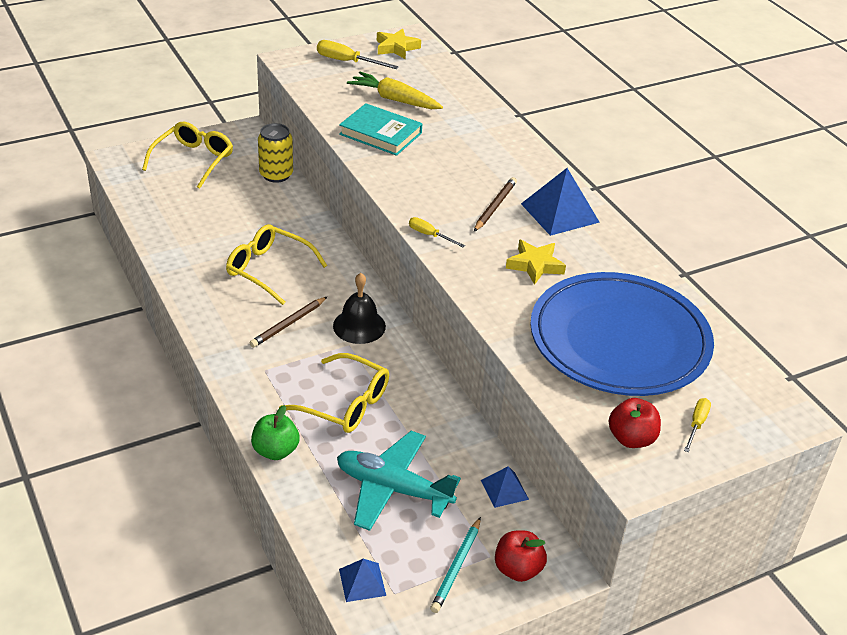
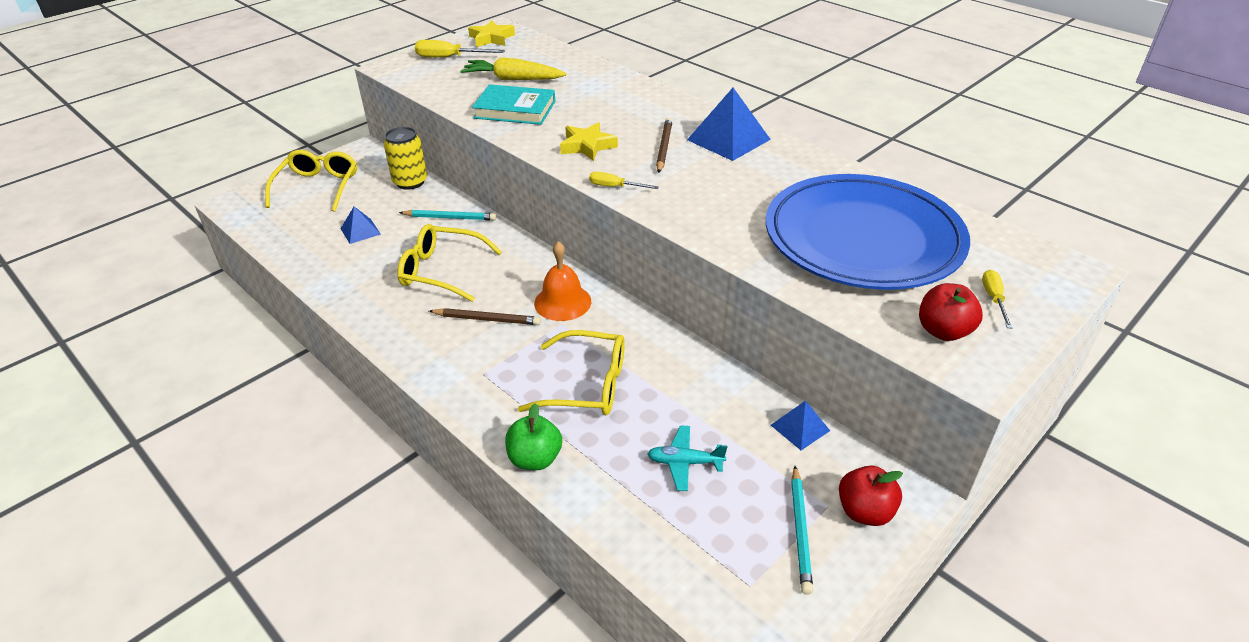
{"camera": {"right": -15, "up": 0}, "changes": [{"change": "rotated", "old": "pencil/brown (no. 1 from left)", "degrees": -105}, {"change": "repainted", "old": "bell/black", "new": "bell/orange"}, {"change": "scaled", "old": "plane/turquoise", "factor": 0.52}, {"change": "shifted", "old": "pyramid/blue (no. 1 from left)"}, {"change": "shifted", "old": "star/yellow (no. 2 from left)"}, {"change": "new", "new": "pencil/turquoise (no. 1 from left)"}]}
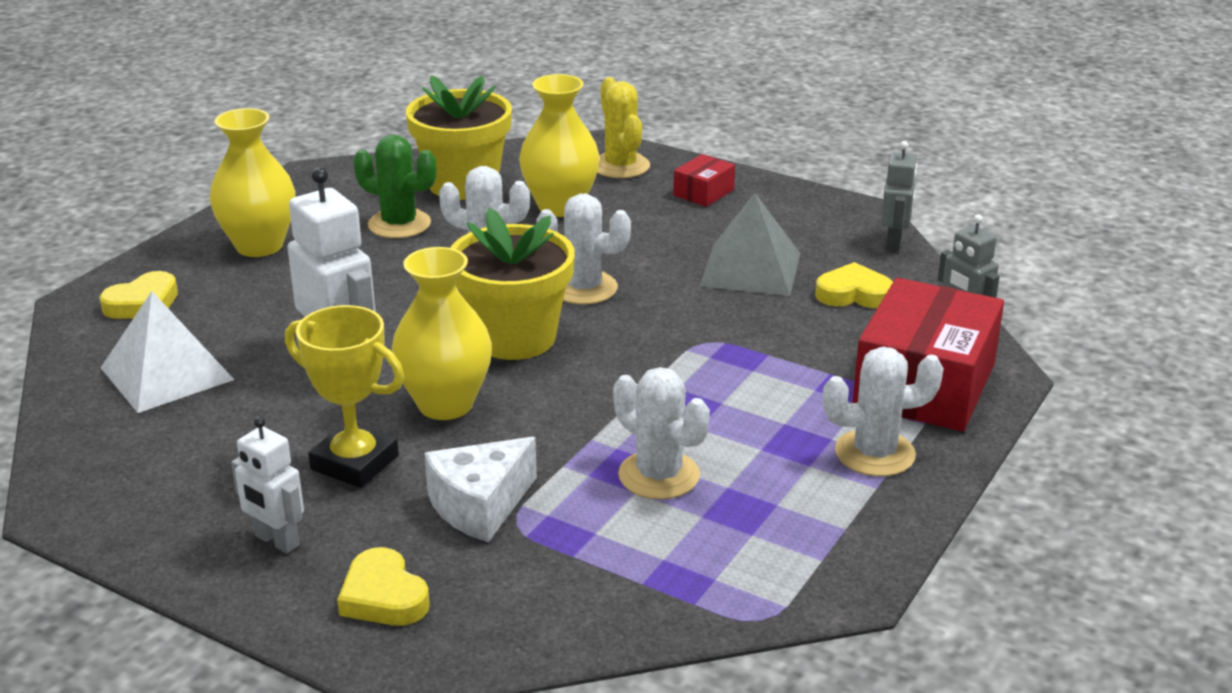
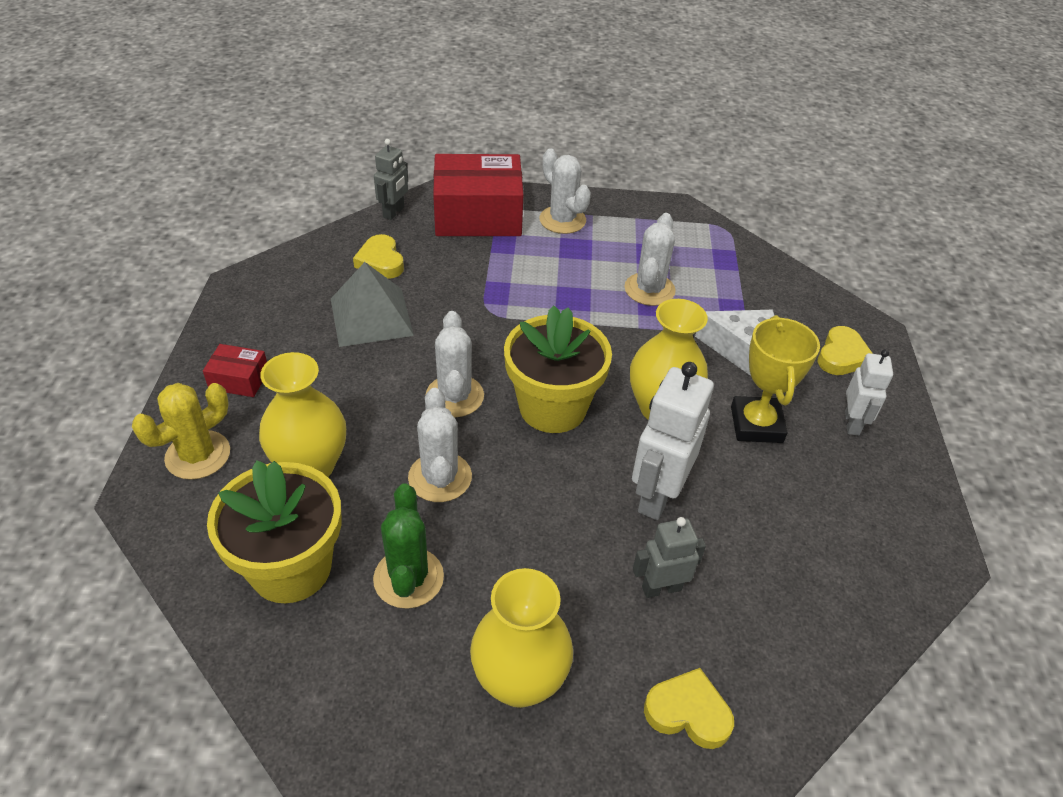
{"camera": {"right": -120, "up": 15}, "changes": [{"change": "gone", "old": "pyramid/white"}, {"change": "shifted", "old": "robot/grey (no. 1 from left in the first image)", "new": "robot/grey (no. 2 from left)"}]}
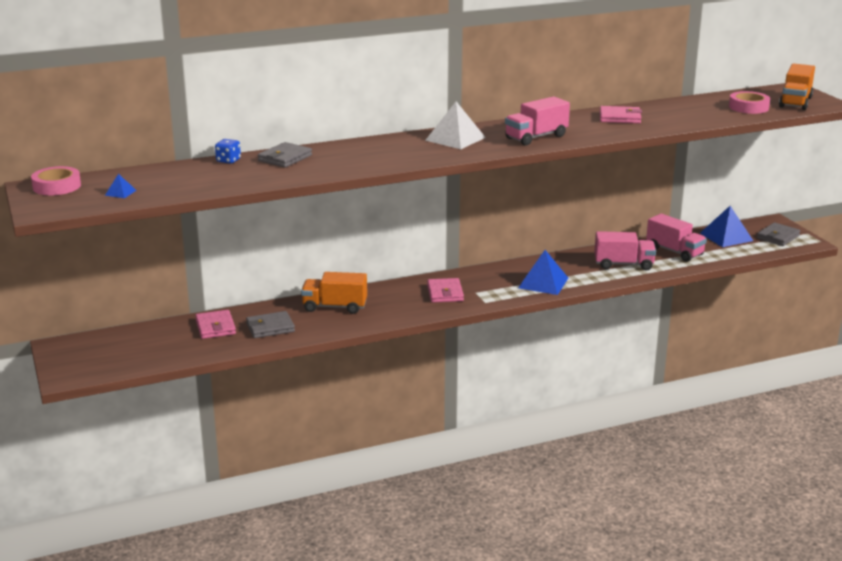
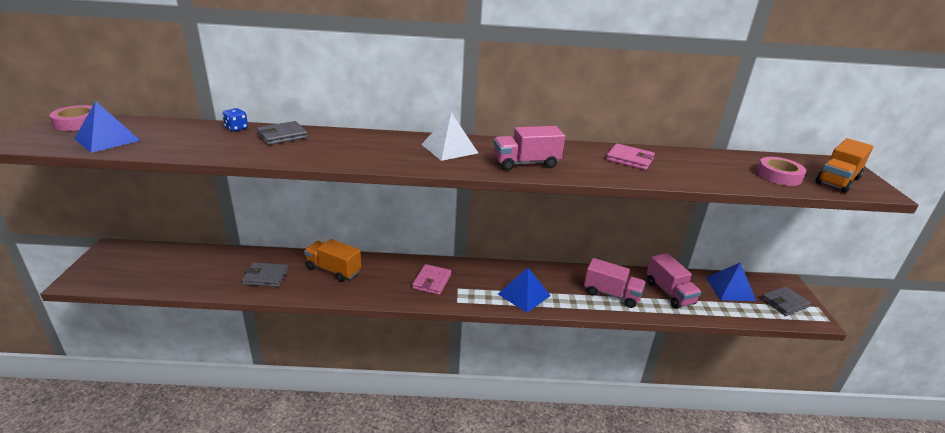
{"camera": {"right": 20, "up": 5}, "changes": [{"change": "scaled", "old": "pyramid/blue (no. 1 from left)", "factor": 2.16}, {"change": "gone", "old": "wallet/pink (no. 1 from left)"}]}
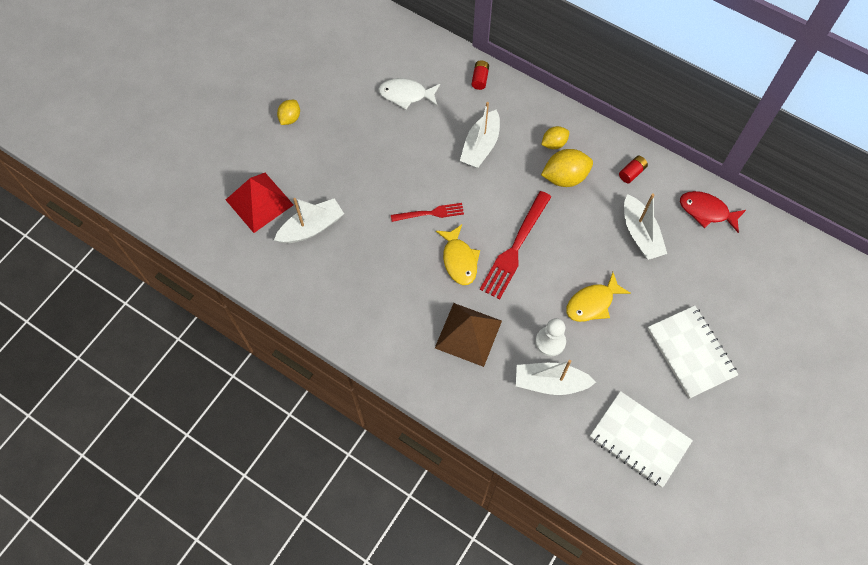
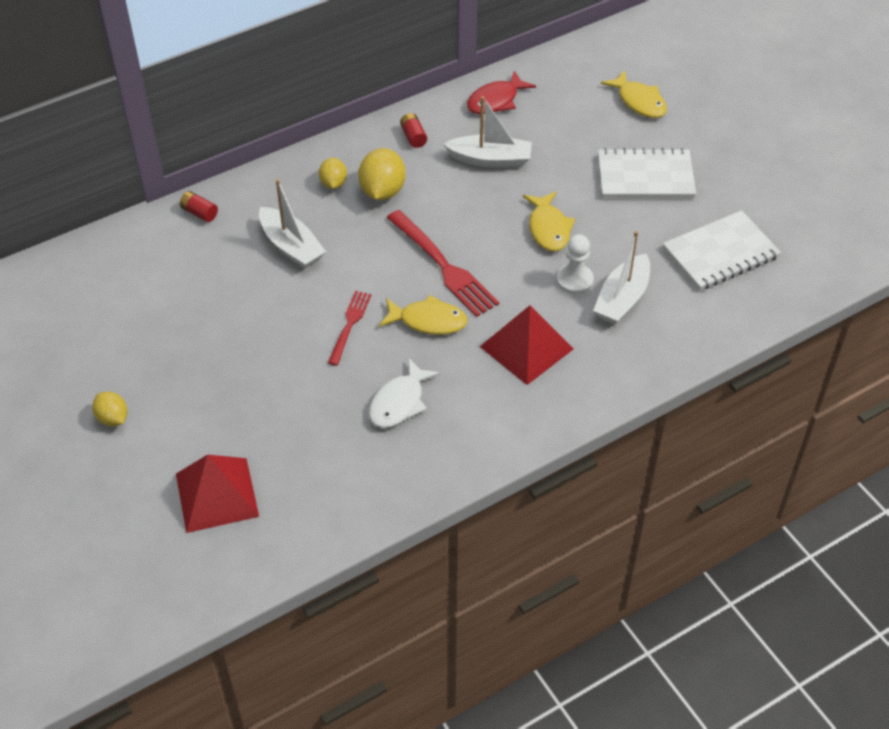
{"camera": {"right": -65, "up": -15}, "changes": [{"change": "gone", "old": "boat/white (no. 1 from left)"}, {"change": "shifted", "old": "fish/white"}, {"change": "repainted", "old": "pyramid/brown", "new": "pyramid/red (no. 2 from left)"}, {"change": "new", "new": "fish/yellow (no. 3 from left)"}]}
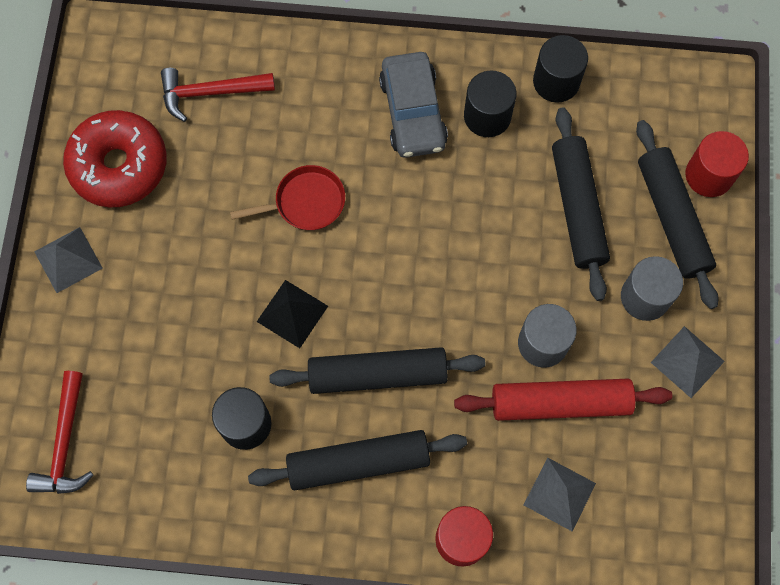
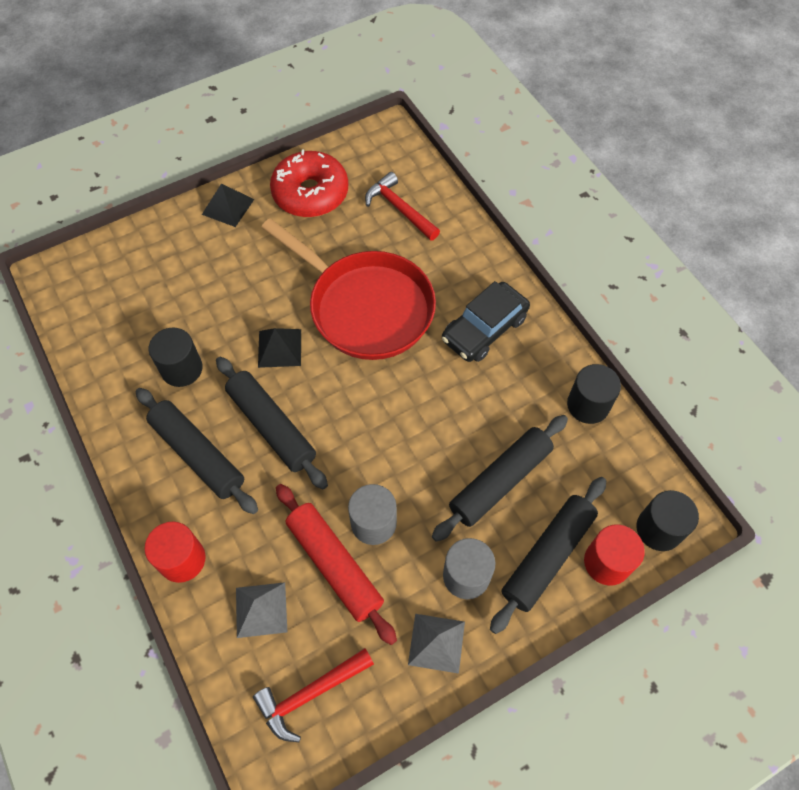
{"camera": {"right": 55, "up": -10}, "changes": [{"change": "shifted", "old": "hammer/red (no. 1 from left)"}, {"change": "repainted", "old": "pyramid/grey (no. 1 from left)", "new": "pyramid/black (no. 1 from left)"}, {"change": "scaled", "old": "pan/red", "factor": 2.16}, {"change": "repainted", "old": "car/grey", "new": "car/black"}, {"change": "shifted", "old": "cylinder/black (no. 2 from left in the first image)", "new": "cylinder/black (no. 3 from left)"}]}
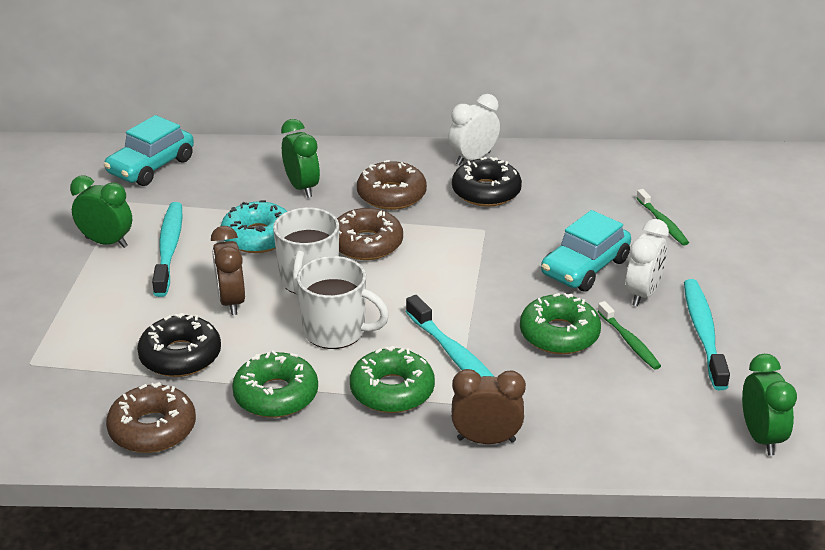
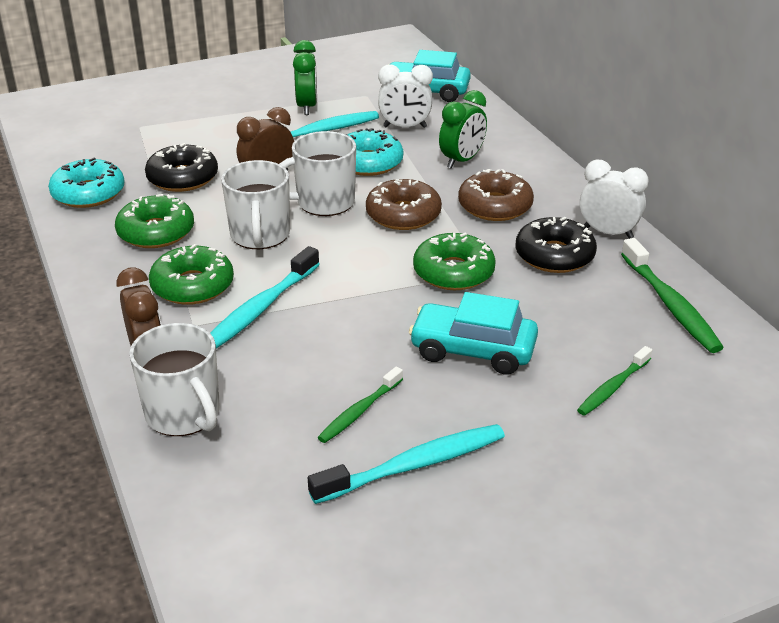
{"camera": {"right": 65, "up": 0}, "changes": [{"change": "repainted", "old": "donut/brown (no. 1 from left)", "new": "donut/turquoise (no. 1 from left)"}, {"change": "shifted", "old": "donut/green (no. 3 from left)"}, {"change": "shifted", "old": "clock/white (no. 2 from left in the first image)", "new": "clock/white (no. 1 from left)"}, {"change": "gone", "old": "clock/green (no. 3 from left)"}, {"change": "new", "new": "mug/white (no. 1 from left)"}, {"change": "new", "new": "toothbrush/green (no. 3 from left)"}]}
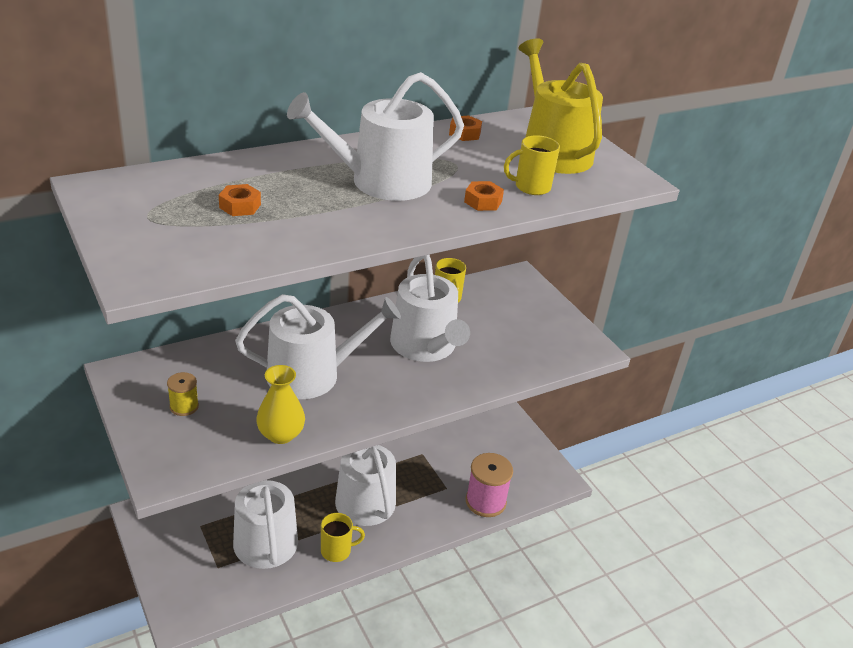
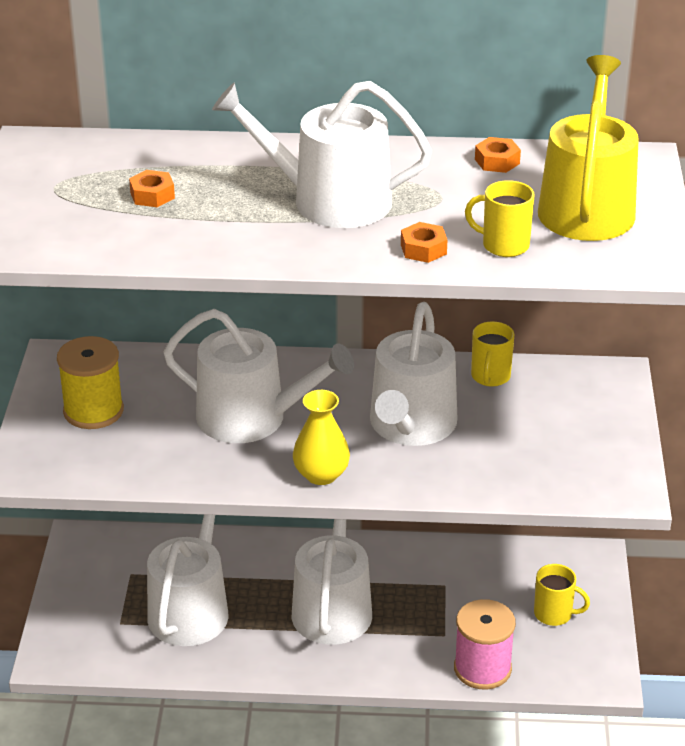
{"camera": {"right": 35, "up": 0}, "changes": [{"change": "scaled", "old": "spool/yellow", "factor": 1.82}, {"change": "shifted", "old": "vase/yellow"}, {"change": "shifted", "old": "mug/yellow (no. 1 from left in the first image)", "new": "mug/yellow (no. 3 from left)"}]}
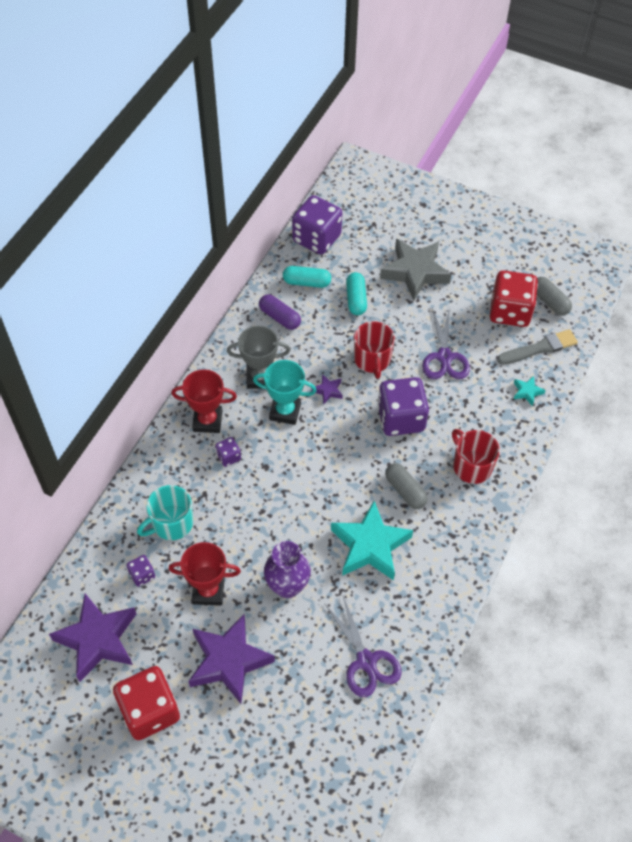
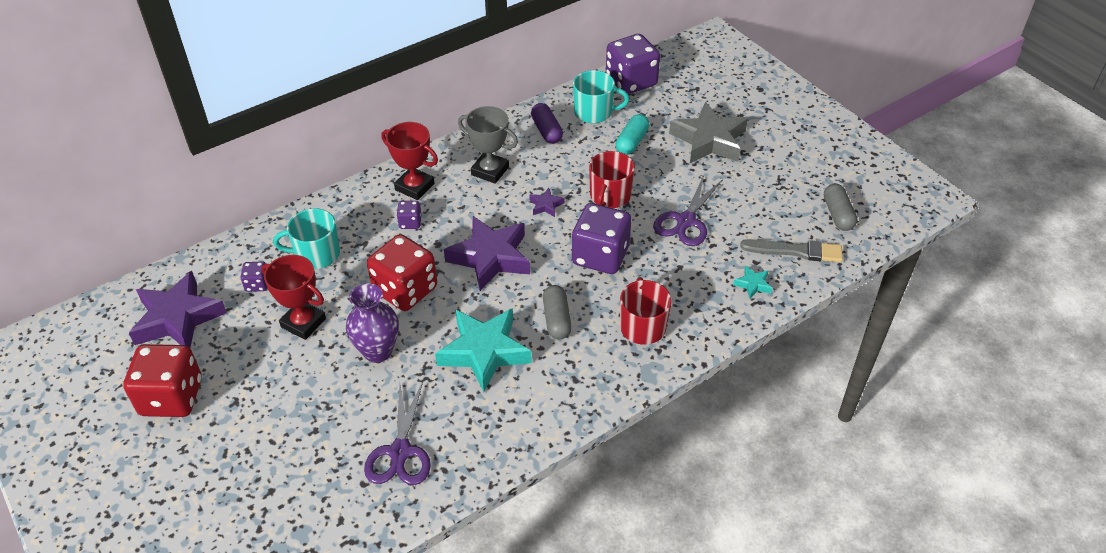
{"camera": {"right": 30, "up": -10}, "changes": [{"change": "shifted", "old": "star/purple (no. 2 from left)"}, {"change": "gone", "old": "trophy/turquoise"}, {"change": "swapped", "old": "capsule/turquoise (no. 1 from left)", "new": "mug/turquoise (no. 2 from left)"}, {"change": "shifted", "old": "dice/red (no. 2 from left)"}]}
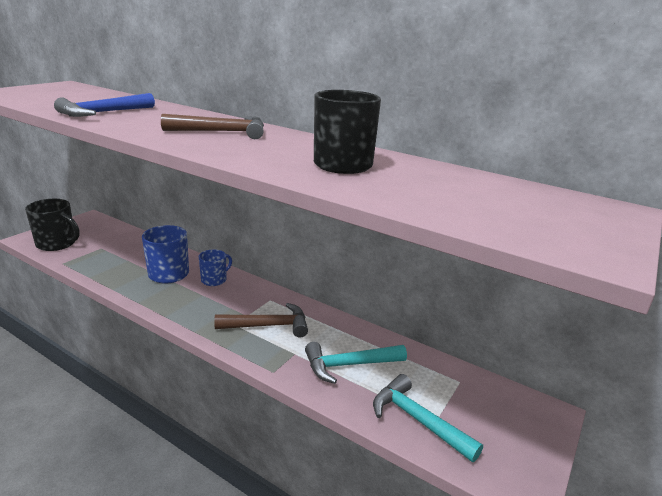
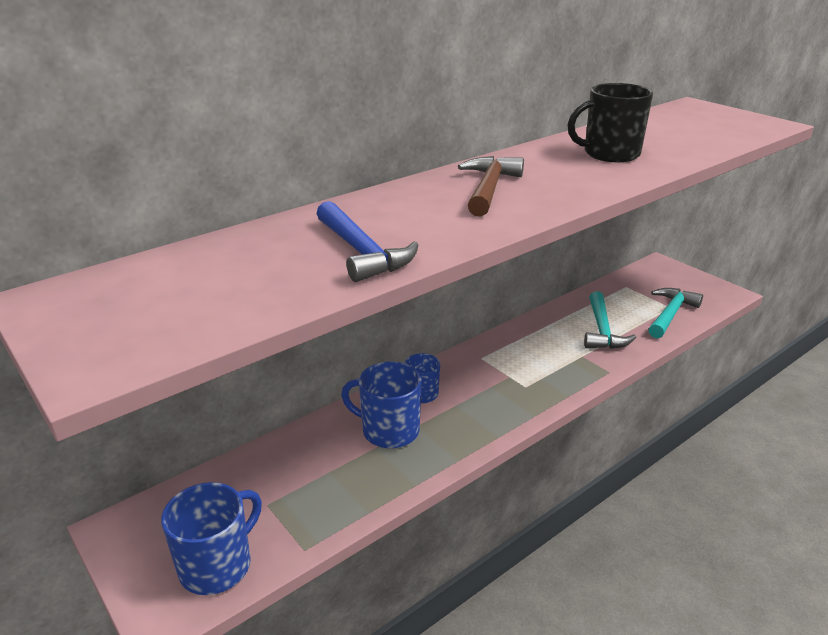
{"camera": {"right": -70, "up": 5}, "changes": [{"change": "repainted", "old": "mug/black (no. 1 from left)", "new": "mug/blue (no. 1 from left)"}, {"change": "gone", "old": "hammer/brown (no. 2 from left)"}, {"change": "rotated", "old": "hammer/turquoise (no. 2 from left)", "degrees": 150}]}
